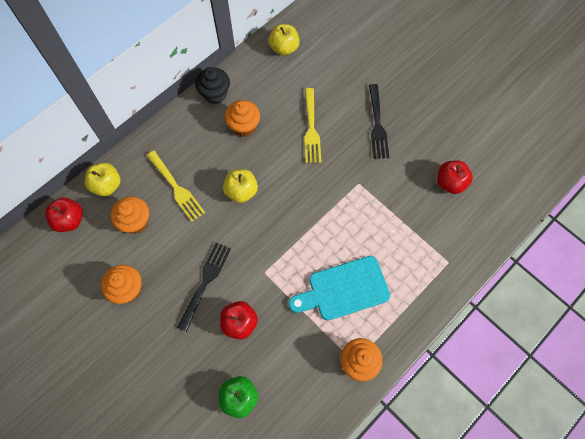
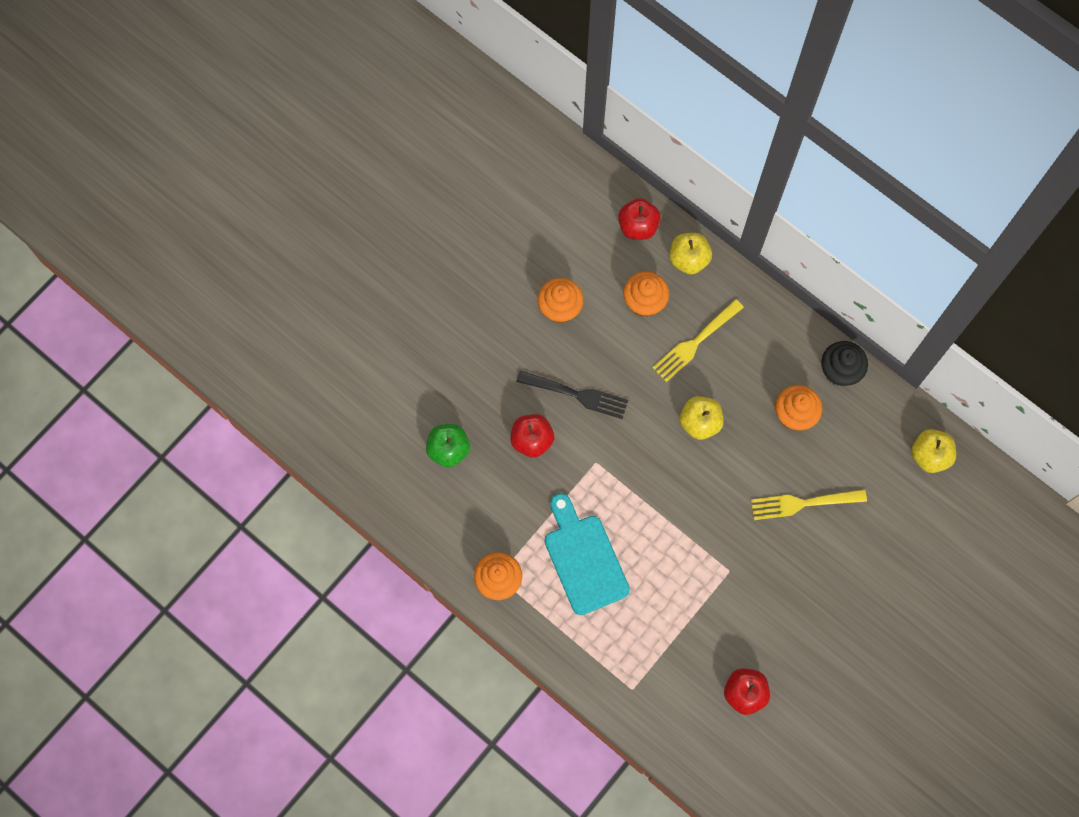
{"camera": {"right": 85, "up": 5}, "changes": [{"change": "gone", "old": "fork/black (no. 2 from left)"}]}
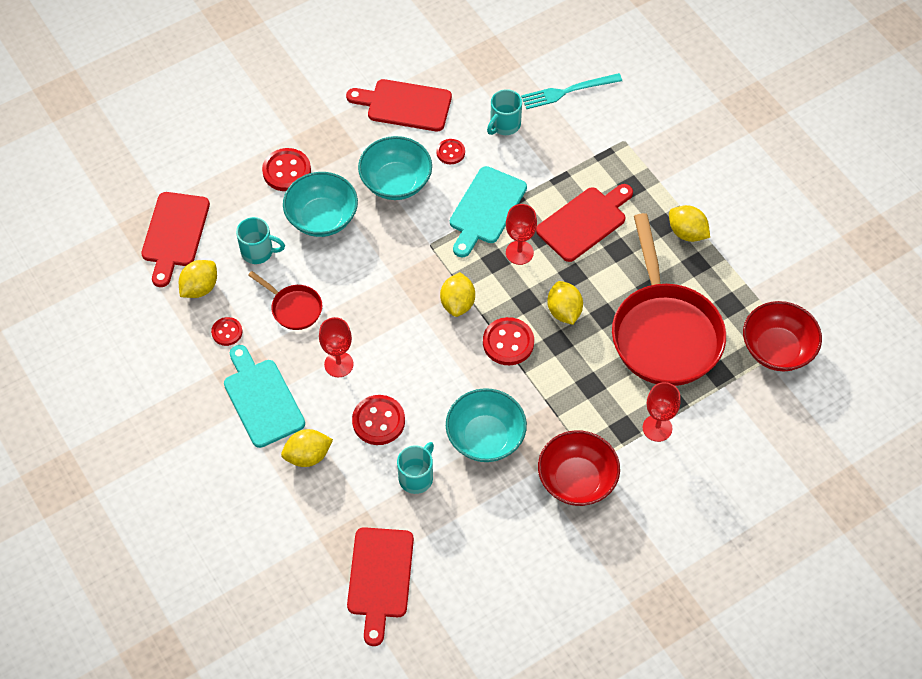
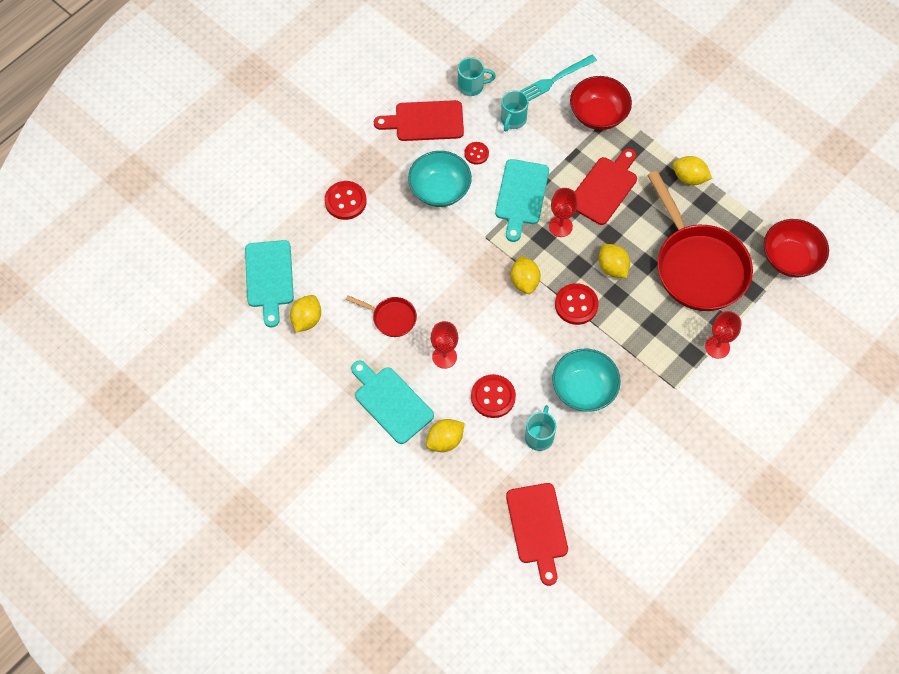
{"camera": {"right": -15, "up": 5}, "changes": [{"change": "repainted", "old": "cutting board/red (no. 1 from left)", "new": "cutting board/turquoise (no. 1 from left)"}, {"change": "gone", "old": "button/red (no. 1 from left)"}, {"change": "shifted", "old": "mug/turquoise (no. 1 from left)"}, {"change": "gone", "old": "bowl/turquoise (no. 1 from left)"}, {"change": "shifted", "old": "bowl/red (no. 1 from left)"}]}
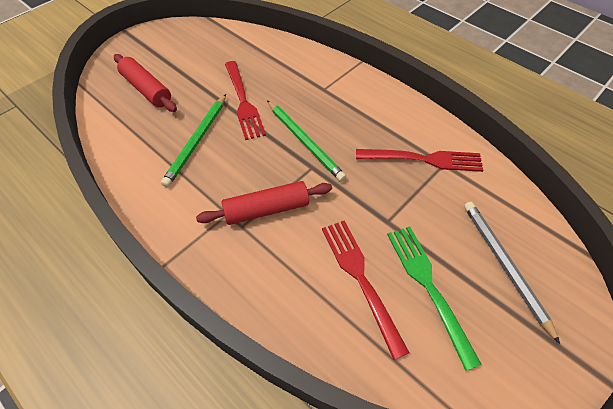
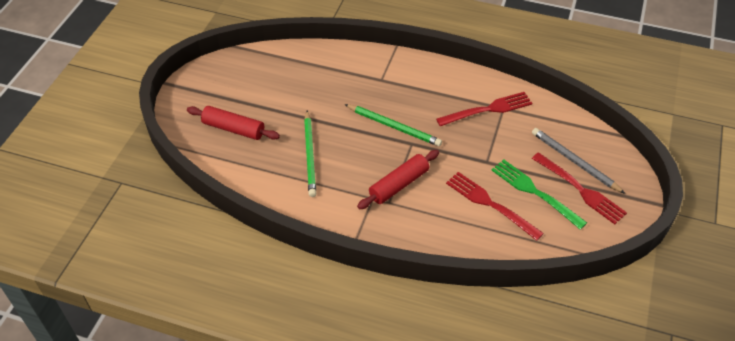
{"camera": {"right": -25, "up": -5}, "changes": [{"change": "shifted", "old": "fork/red (no. 1 from left in the first image)", "new": "fork/red (no. 3 from left)"}]}
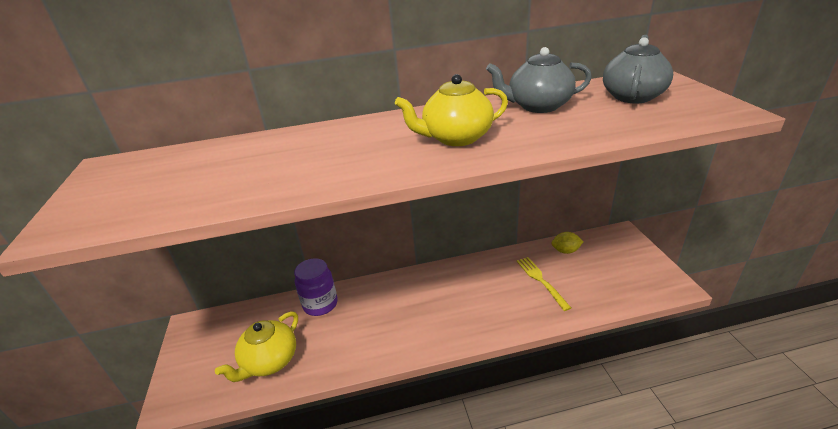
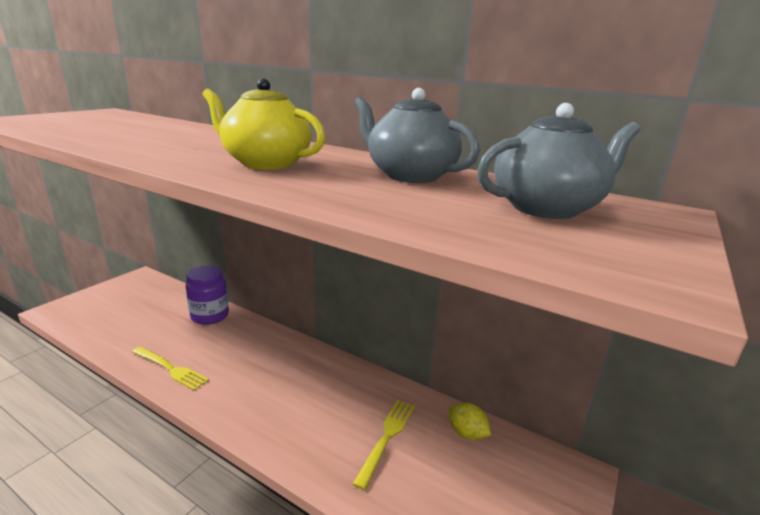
{"camera": {"right": 40, "up": -10}, "changes": [{"change": "gone", "old": "teapot/yellow (no. 1 from left)"}, {"change": "new", "new": "fork/yellow (no. 1 from left)"}]}
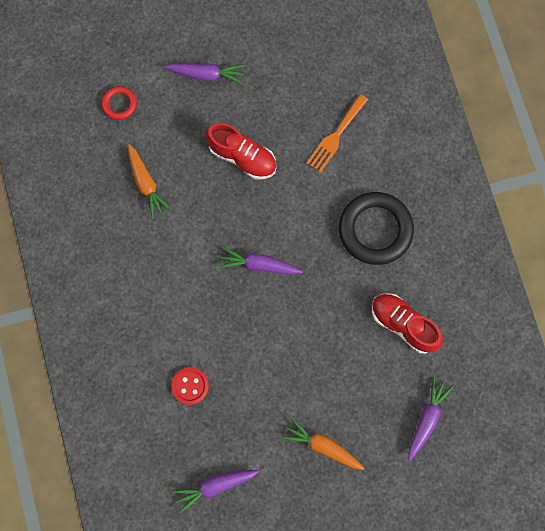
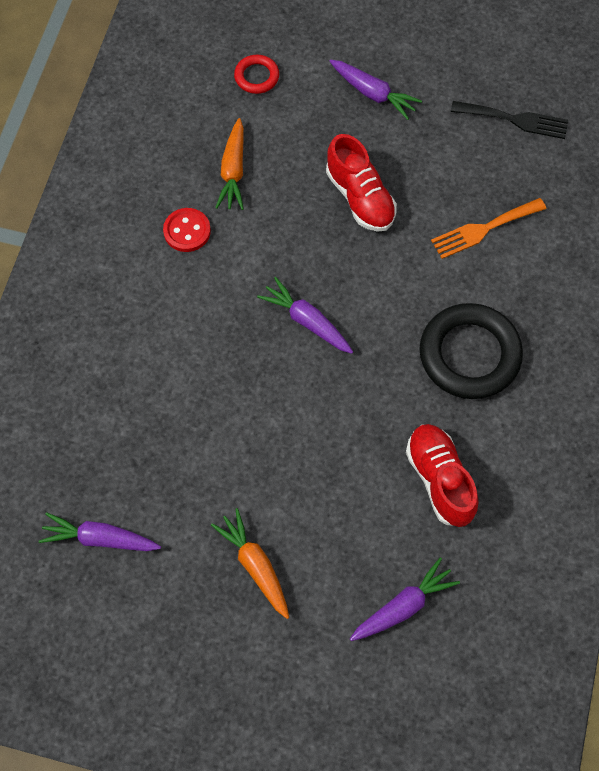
{"camera": {"right": 30, "up": -10}, "changes": [{"change": "shifted", "old": "button/red"}, {"change": "new", "new": "fork/black"}]}
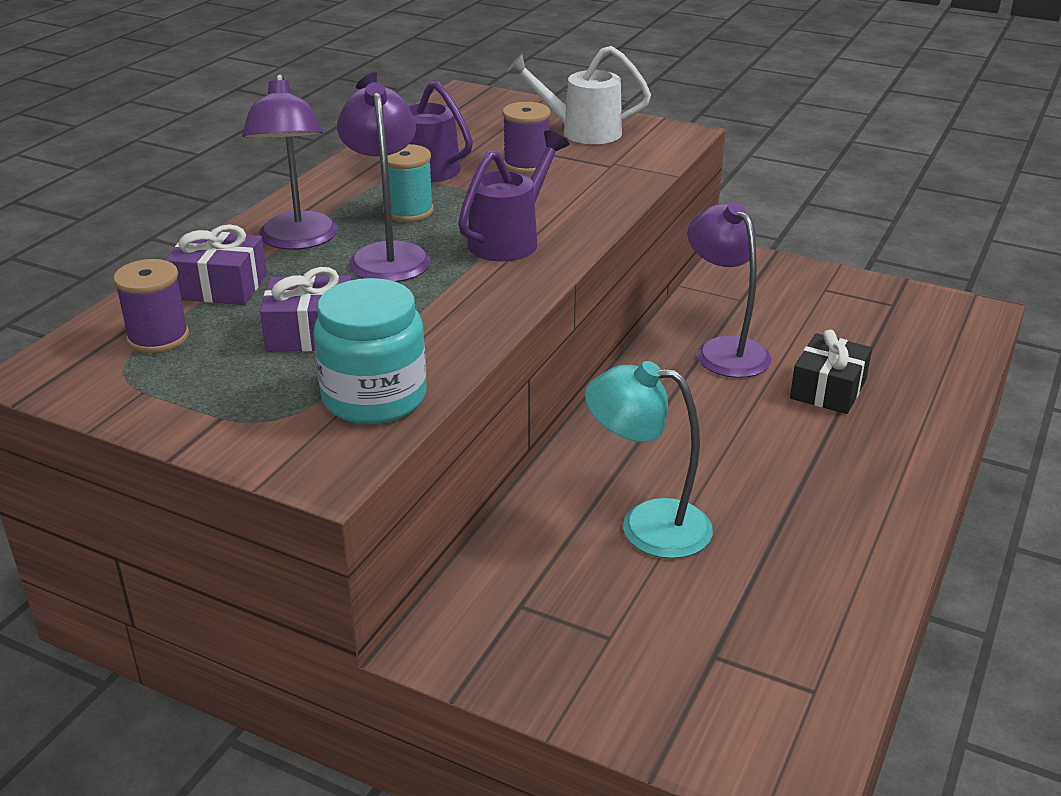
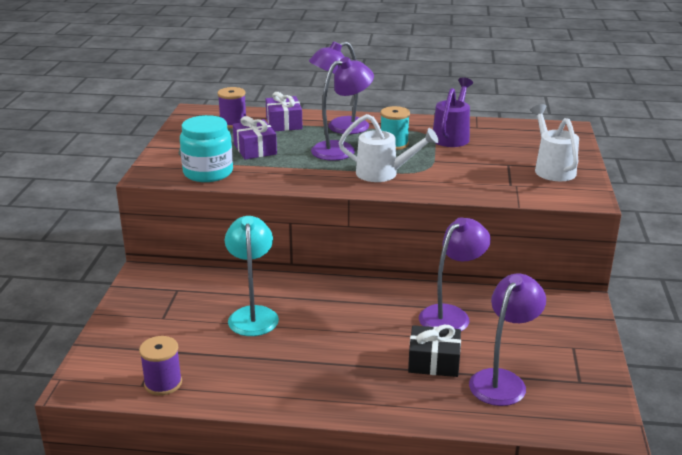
{"camera": {"right": 70, "up": -5}, "changes": [{"change": "repainted", "old": "watering can/purple (no. 2 from left)", "new": "watering can/white (no. 1 from left)"}, {"change": "shifted", "old": "spool/purple (no. 2 from left in the first image)", "new": "spool/purple (no. 1 from left)"}, {"change": "new", "new": "lamp/purple (no. 4 from left)"}]}
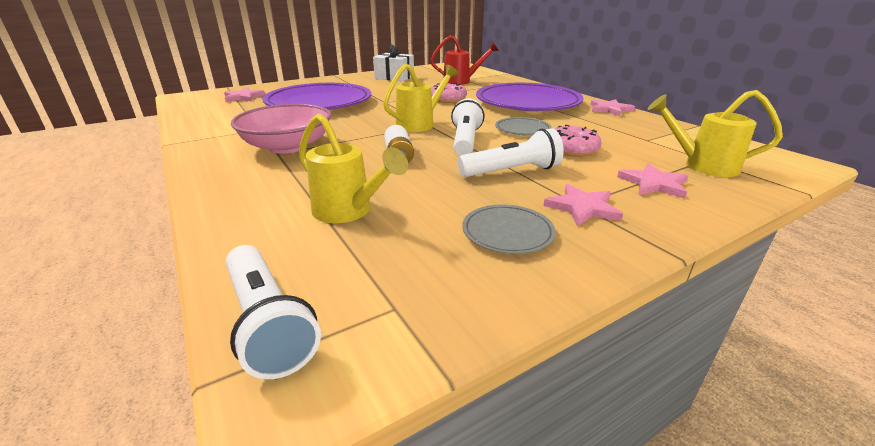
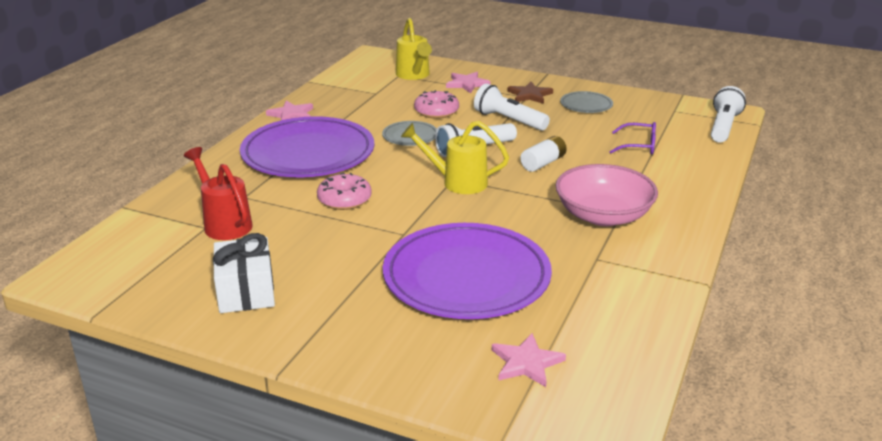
{"camera": {"right": -125, "up": 0}, "changes": [{"change": "swapped", "old": "watering can/yellow (no. 1 from left)", "new": "glasses/purple"}, {"change": "repainted", "old": "star/pink (no. 2 from left)", "new": "star/brown"}]}
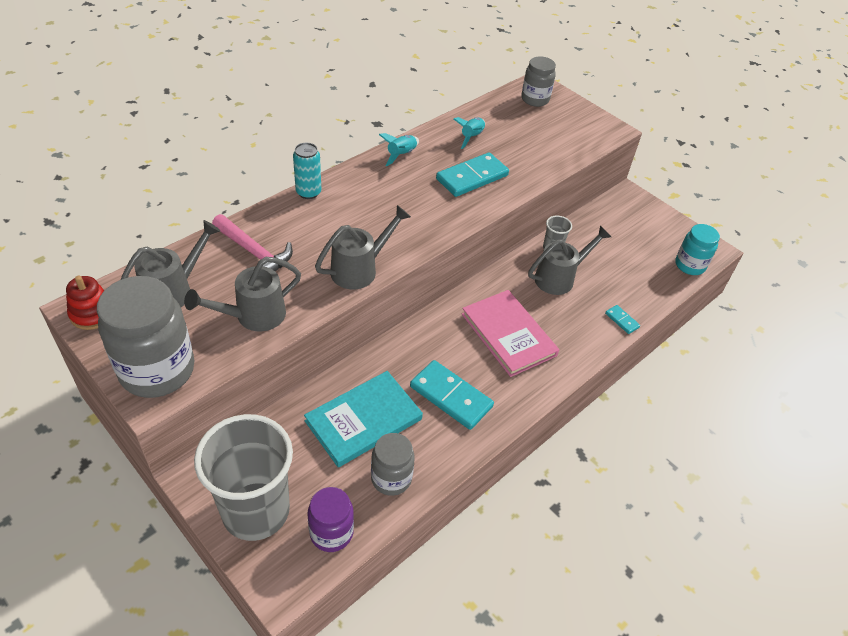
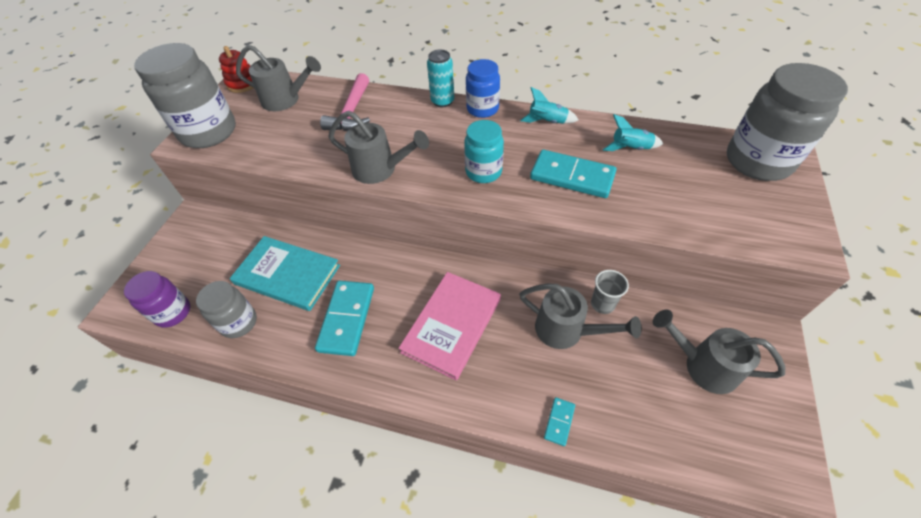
{"camera": {"right": 65, "up": 5}, "changes": [{"change": "shifted", "old": "watering can/grey (no. 2 from left in the first image)", "new": "watering can/grey (no. 4 from left)"}, {"change": "gone", "old": "cup/grey (no. 1 from left)"}, {"change": "scaled", "old": "jar/grey (no. 3 from left)", "factor": 1.73}, {"change": "shifted", "old": "jar/turquoise"}, {"change": "new", "new": "jar/blue"}]}
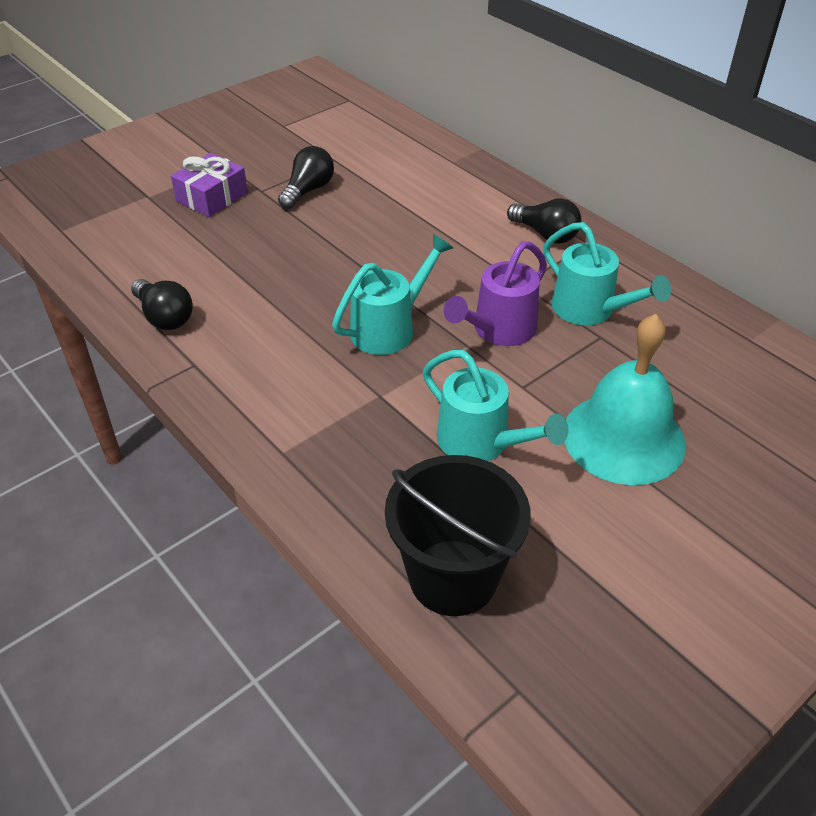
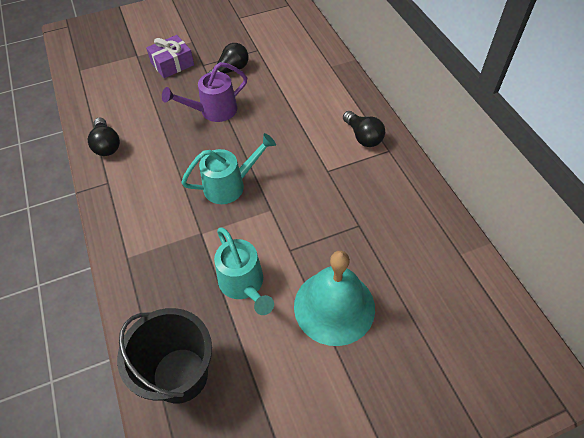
{"camera": {"right": 20, "up": 10}, "changes": [{"change": "shifted", "old": "watering can/purple"}, {"change": "gone", "old": "watering can/turquoise (no. 3 from left)"}]}
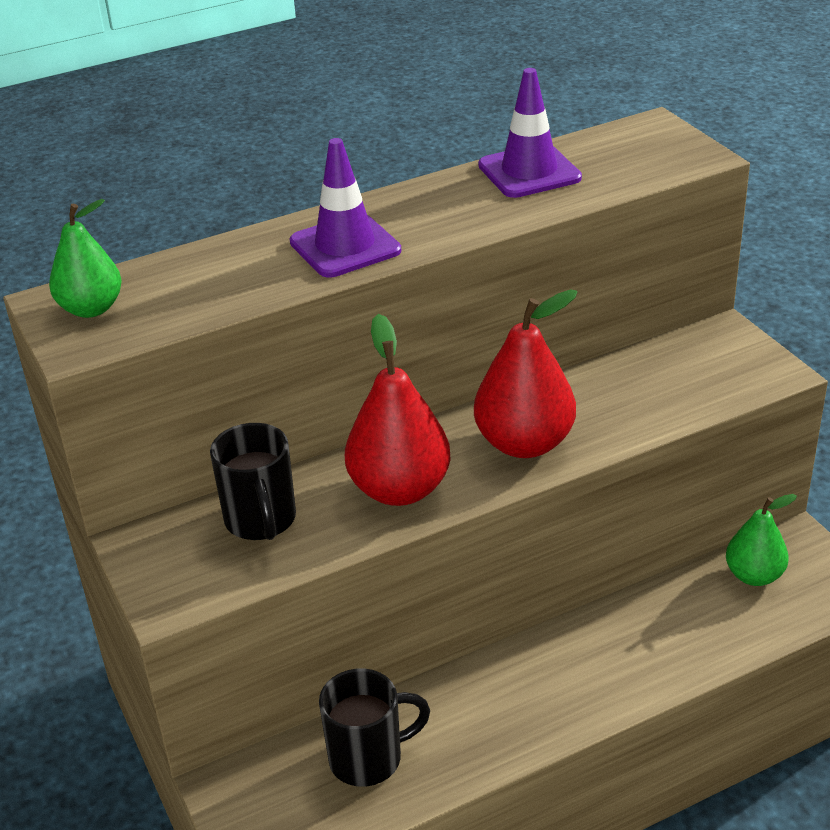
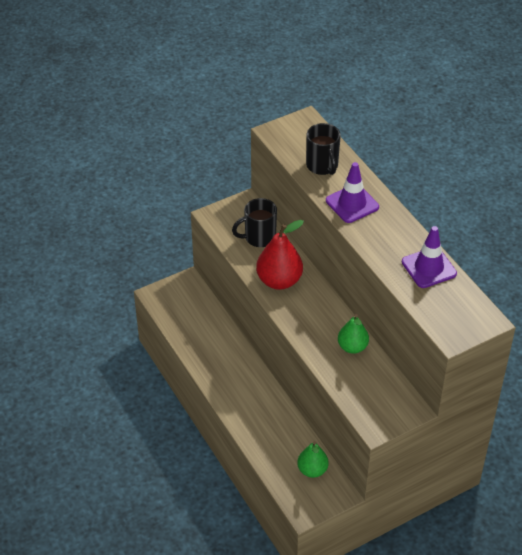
{"camera": {"right": 85, "up": 10}, "changes": [{"change": "shifted", "old": "pear/green (no. 1 from left in the first image)", "new": "pear/green (no. 2 from left)"}, {"change": "shifted", "old": "mug/black (no. 2 from left)"}, {"change": "gone", "old": "pear/red (no. 2 from left)"}]}
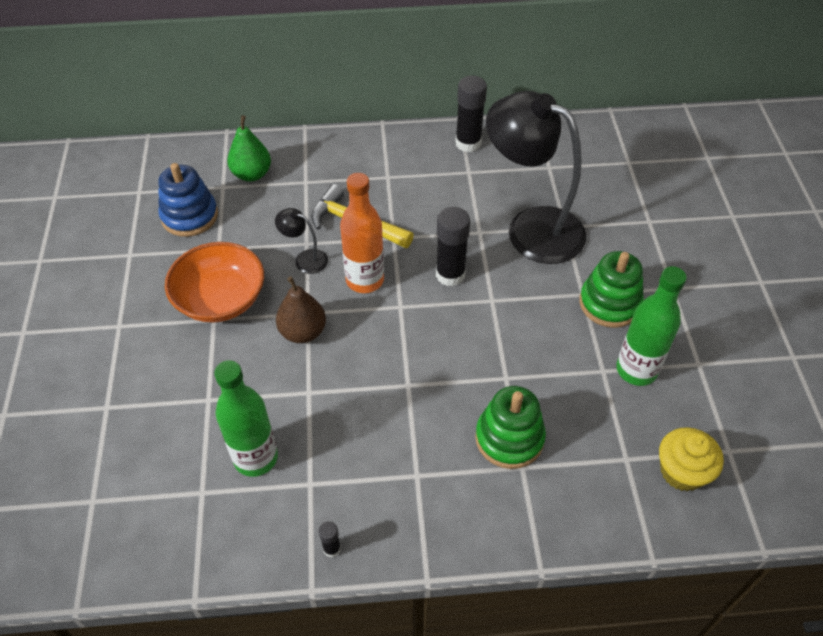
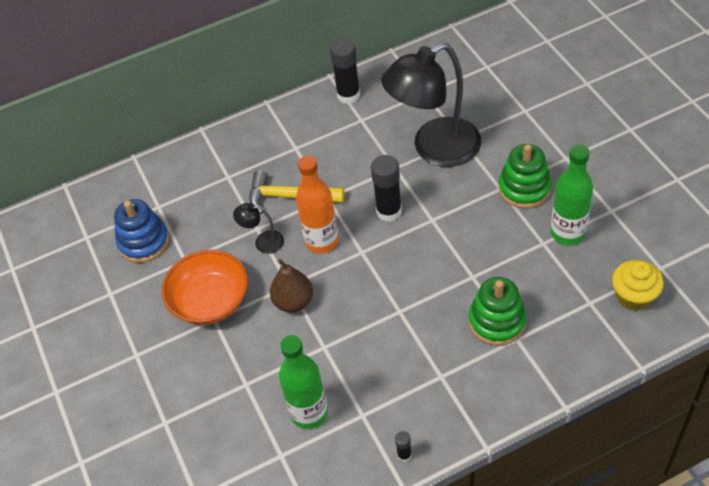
{"camera": {"right": -15, "up": 0}, "changes": [{"change": "gone", "old": "pear/green"}, {"change": "rotated", "old": "lamp/black (no. 2 from left)", "degrees": -45}]}
